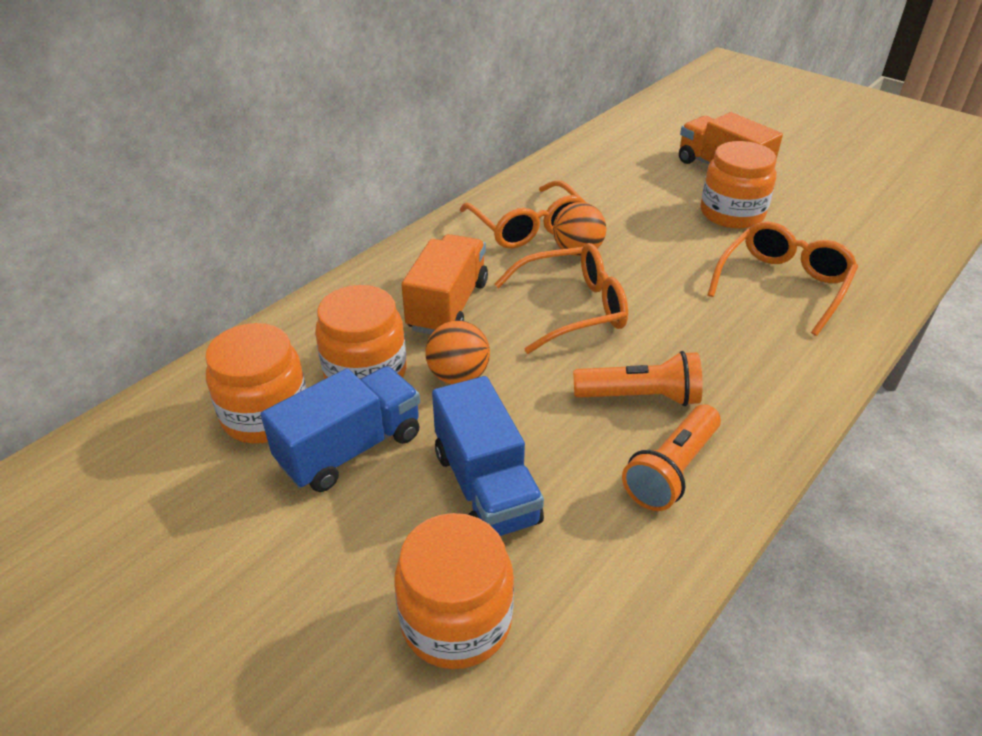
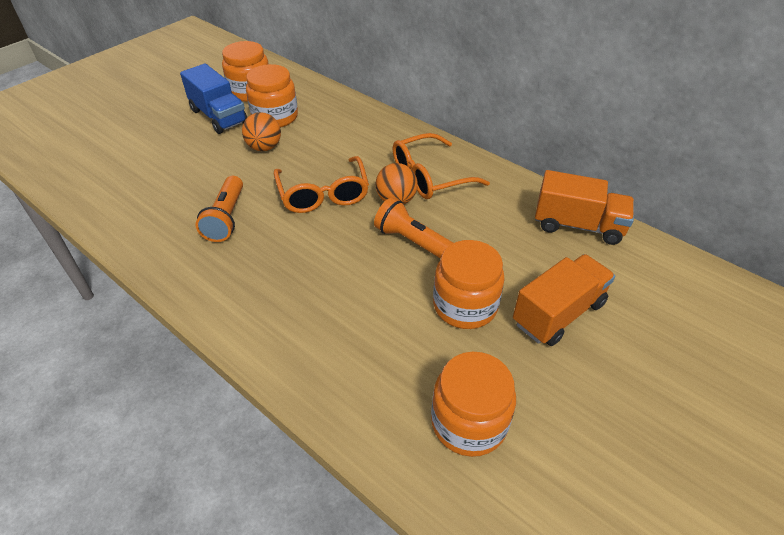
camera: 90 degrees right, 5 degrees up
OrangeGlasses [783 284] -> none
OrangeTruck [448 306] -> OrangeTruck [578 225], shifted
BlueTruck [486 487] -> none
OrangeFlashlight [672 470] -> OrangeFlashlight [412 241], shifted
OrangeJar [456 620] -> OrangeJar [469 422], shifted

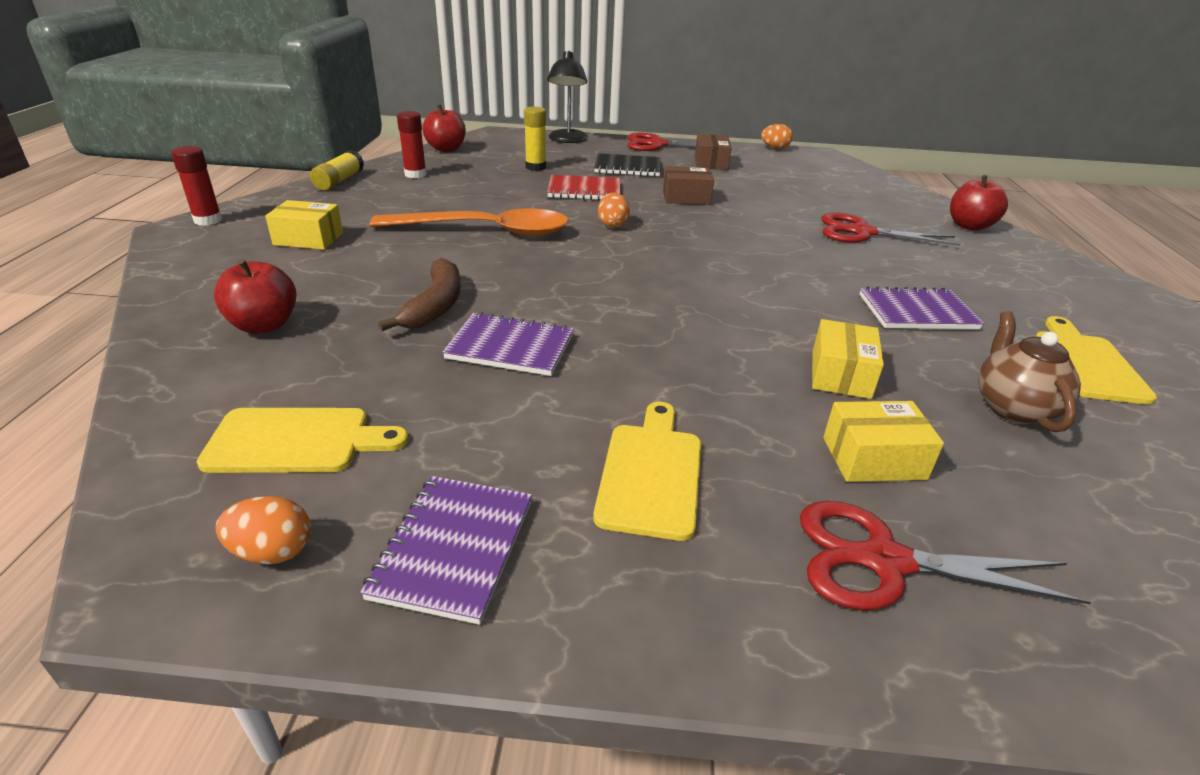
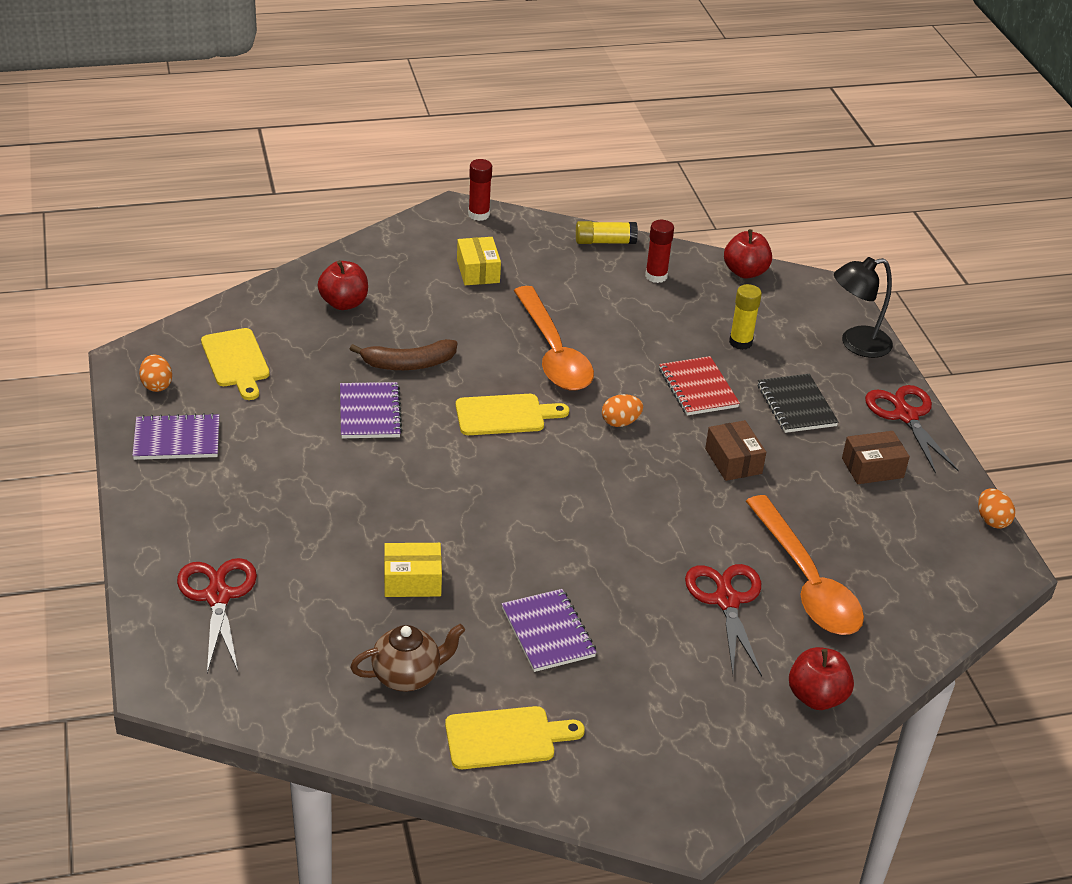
camera: 70 degrees right, 5 degrees up
YellowBox [873 458] -> none
YellowCuttingBoard [651 473] -> YellowCuttingBoard [505 415], shifted
none -> OrangeSpoon [806 581]

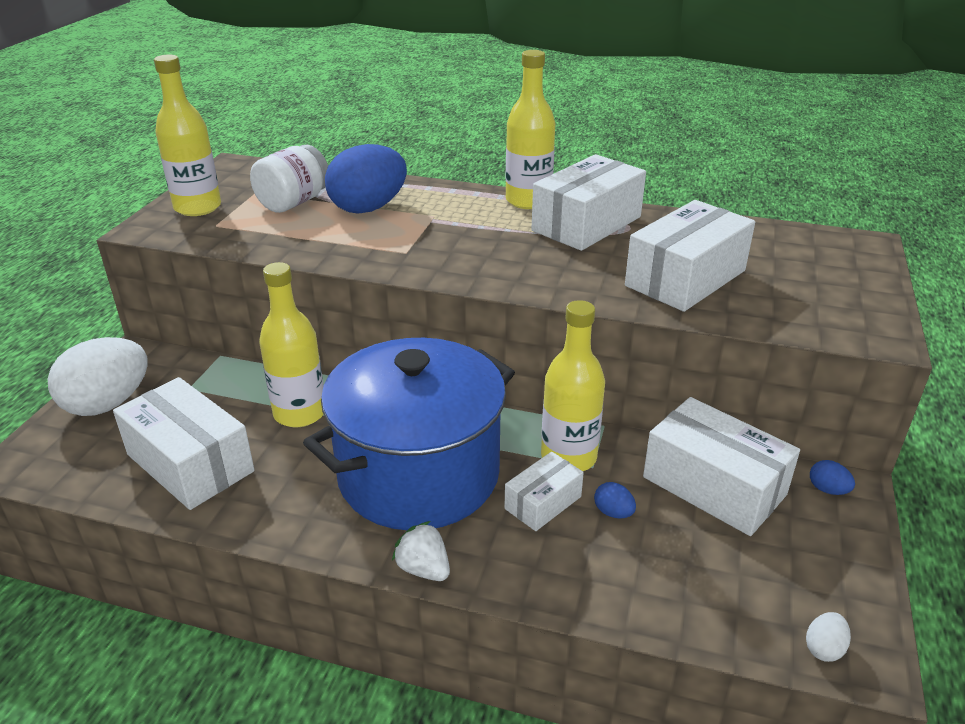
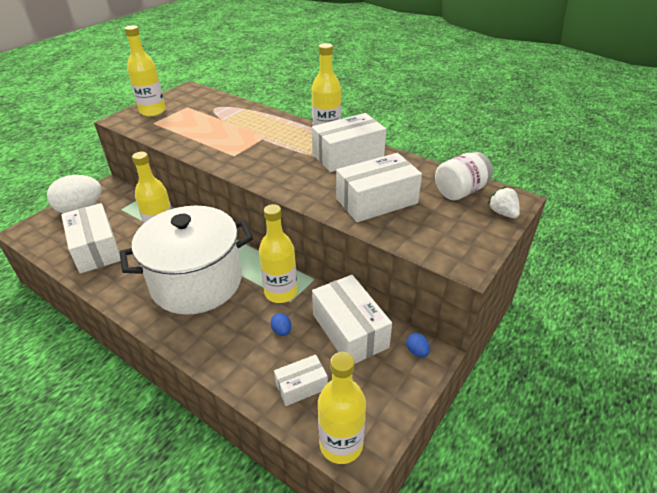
camera: 20 degrees right, 5 degrees up
WhiteJar [294 202] -> WhiteJar [460 191], shifted
BlueEgg [368 208] -> none
BluePot [418 474] -> WhitePot [197 282]
WhiteBox [543 502] -> WhiteBox [301 386], shifted
WhiteStrawberry [423 569] -> WhiteStrawberry [502 213], shifted
WhiteEgg [824 648] -> YellowBottle [341 444]

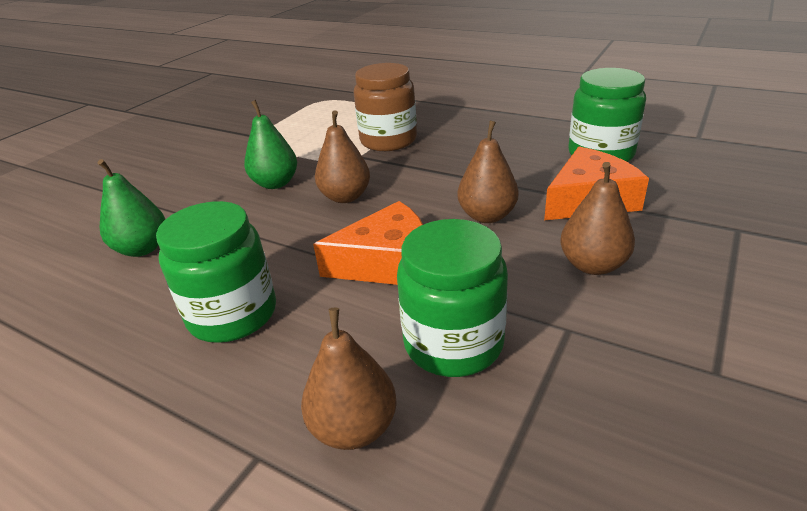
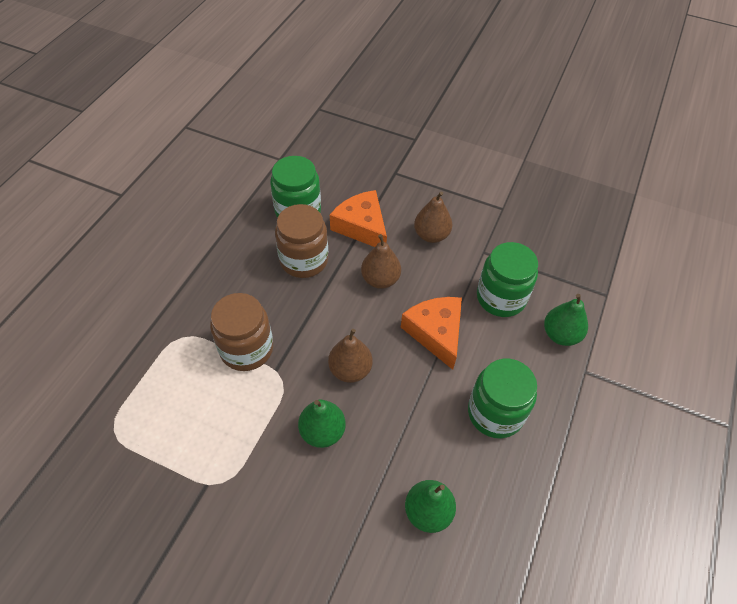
camera: 100 degrees left, 20 degrees up
BrownPear [354 428] -> GreenPear [560 335]
none -> BrownJar [304 260]

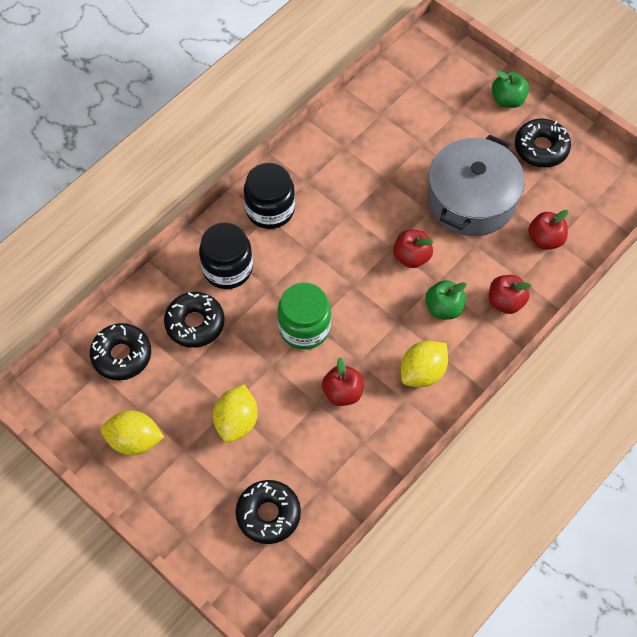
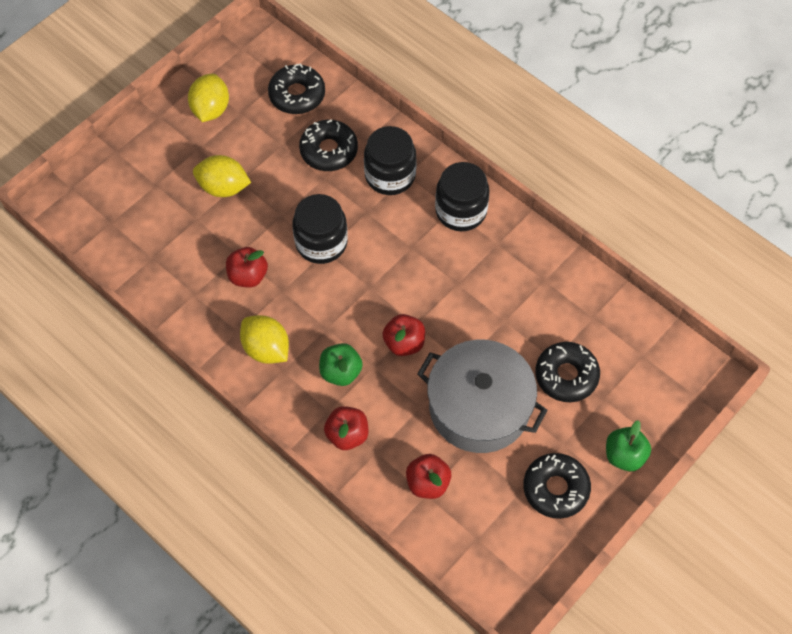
camera: 90 degrees right, 0 degrees up
GreenJar [304 328] -> BlackJar [321 243]
BlackDonut [268 514] -> BlackDonut [566 376], shifted

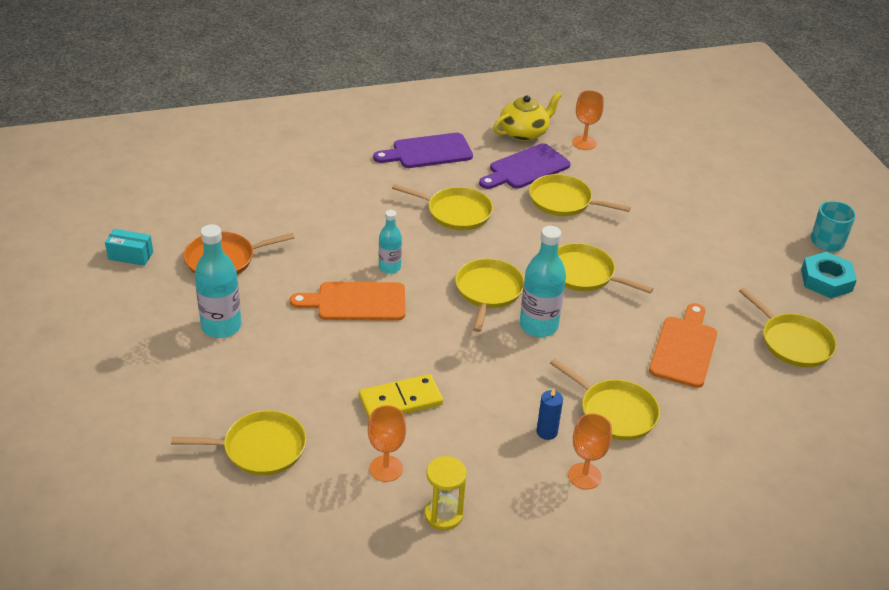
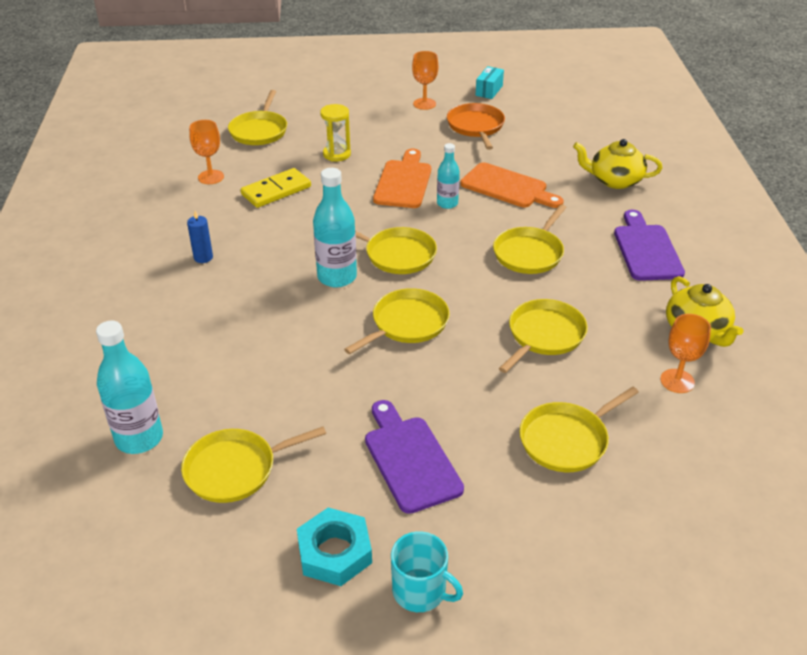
camera: 105 degrees right, 0 degrees up
PurpleCuttingBoard [526 168] -> PurpleCuttingBoard [410 459], shifted
TurquoiseBottle [221 326] -> TurquoiseBottle [139 438], shifted
OrangeCuttingBoard [684 348] -> OrangeCuttingBoard [507 187], shifted
YellowPan [614 412] -> YellowPan [566 440], shifted
YellowDomino [400 401] -> YellowDomino [276 191], 60 degrees clockwise
OrangeGoblet [584 476] -> OrangeGoblet [424 104], shifted
YellowHourglass [443 515] -> YellowHourglass [337 154], shifted
none -> YellowTeapot [614 180]

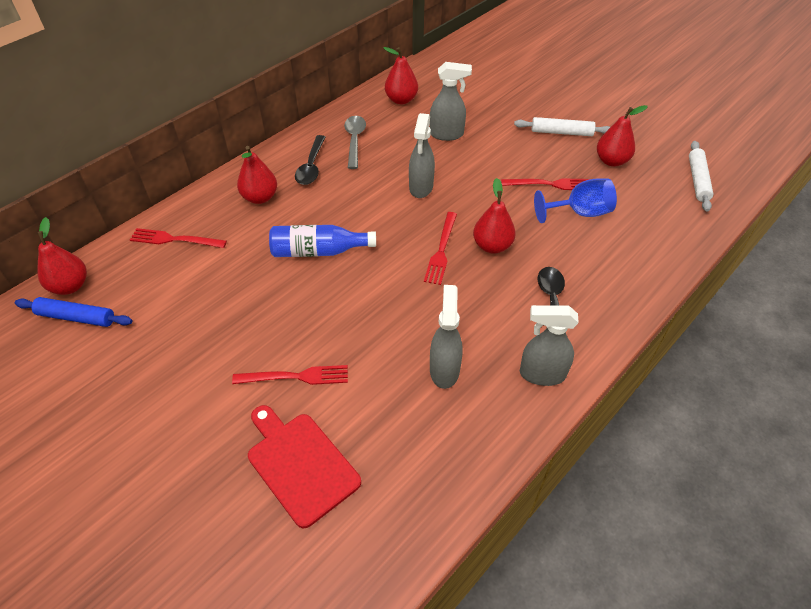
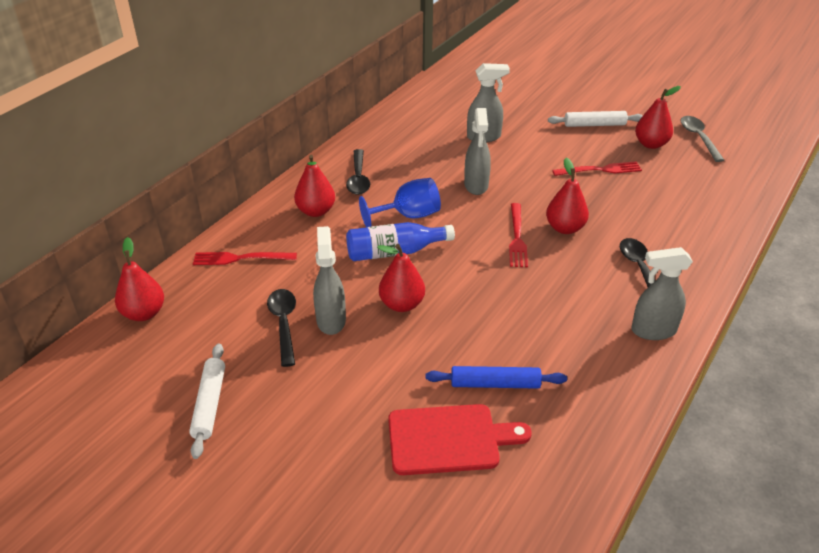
camera: 10 degrees left, 10 degrees down
RedPear [401 100] -> RedPear [402 304], shifted
GreySpoon [354 141] -> GreySpoon [698 138], shifted
WhiteRollingPin [697 180] -> WhiteRollingPin [209 404], shifted
BlueGoblet [579 213] -> BlueGoblet [408 216], shifted
GreySprayBottle [444 369] -> GreySprayBottle [331 320], shifted
BlueRollingPin [76 317] -> BlueRollingPin [495 384], shifted
RedFork [296 377] -> none
RedCuttingBoard [300 464] -> RedCuttingBoard [449 439], 135 degrees clockwise
none -> BlackSpoon [284 324]

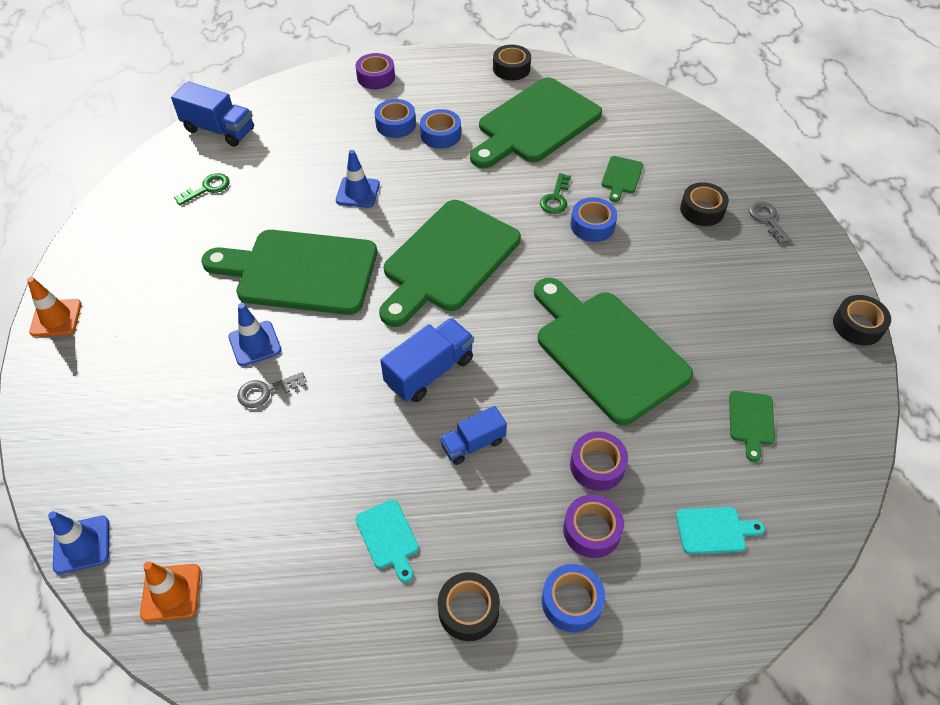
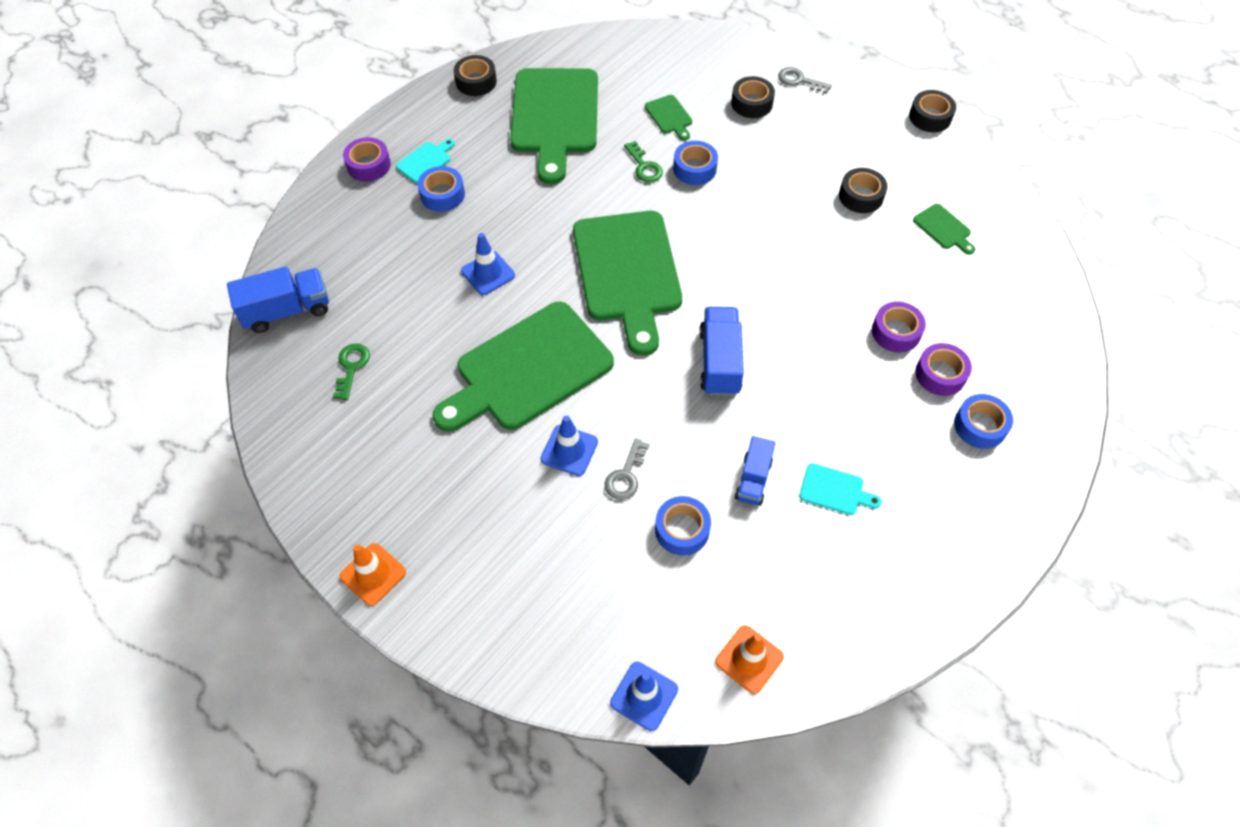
camera: 45 degrees left, 5 degrees up
BlueTape [440 135] -> BlueTape [682 530], shifted
GreenCuttingBoard [606 351] -> none
BlueTruck [473 444] -> BlueTruck [753 479], shifted
TurquoiseCuttingBoard [714 530] -> TurquoiseCuttingBoard [425 161], shifted
BlackTape [468 610] -> BlackTape [861 196], shifted

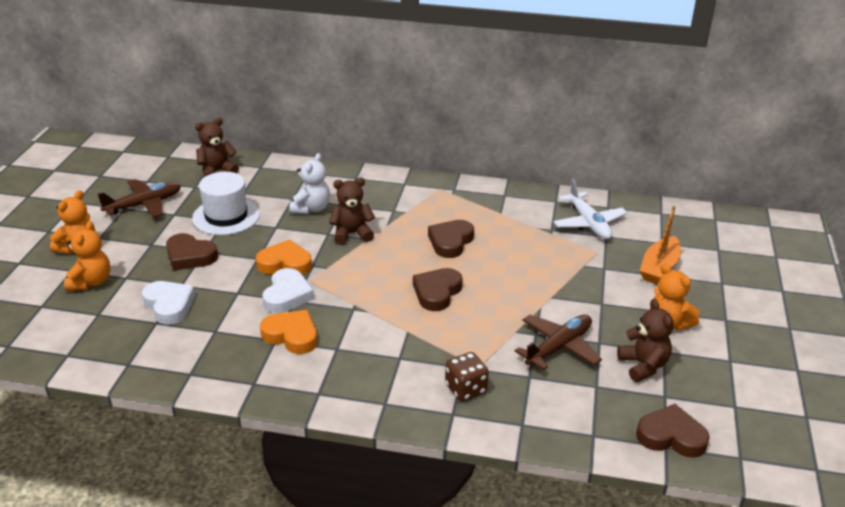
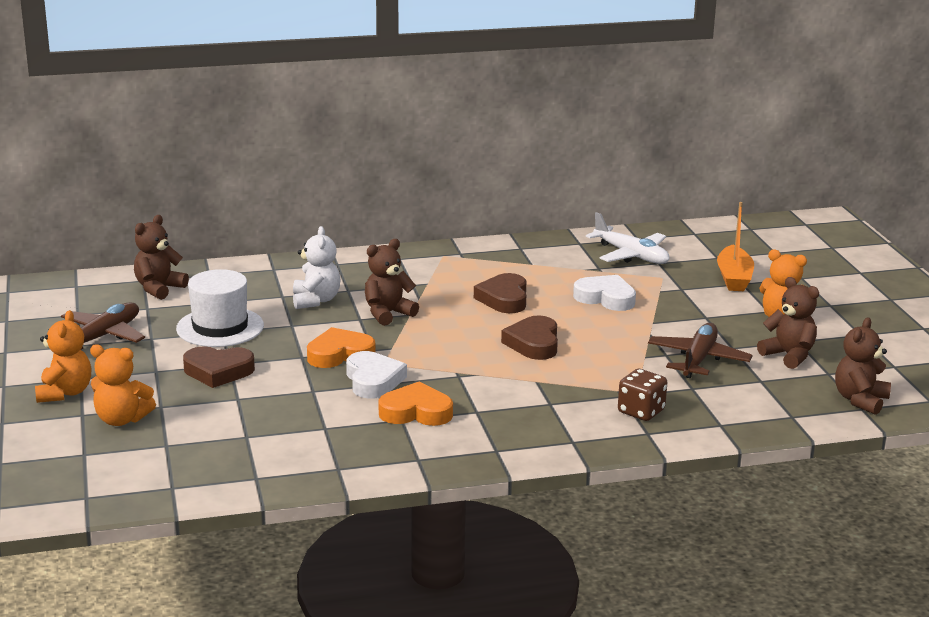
camera: 25 degrees left, 10 degrees down
OrangeTeddyBear [91 282] -> OrangeTeddyBear [121 419], 120 degrees clockwise
WhiteHeart [169 305] -> WhiteHeart [605 298], shifted
BrownHeart [671 436] -> BrownTeddyBear [860 400]

